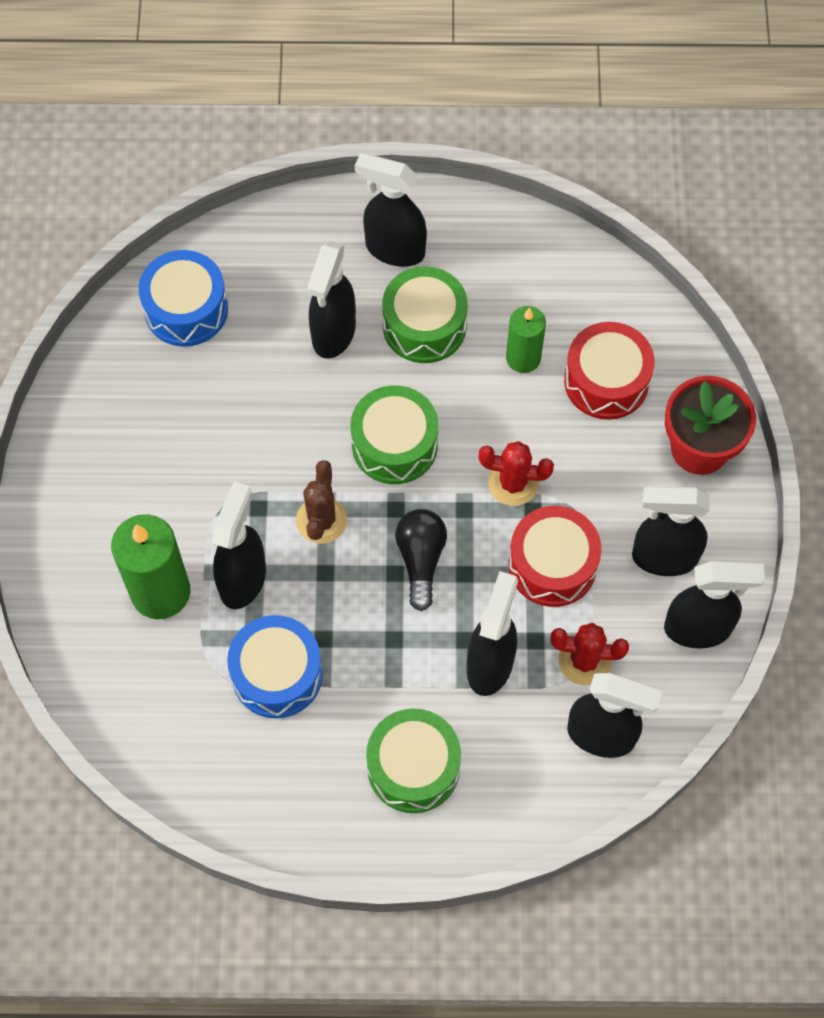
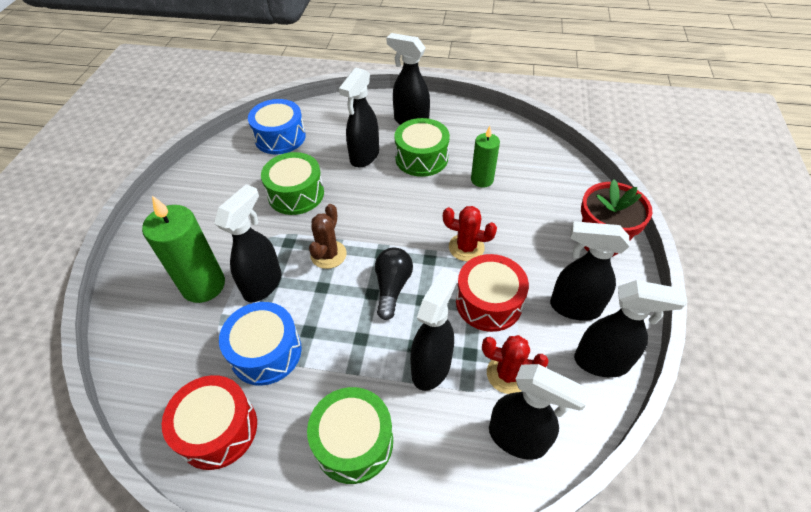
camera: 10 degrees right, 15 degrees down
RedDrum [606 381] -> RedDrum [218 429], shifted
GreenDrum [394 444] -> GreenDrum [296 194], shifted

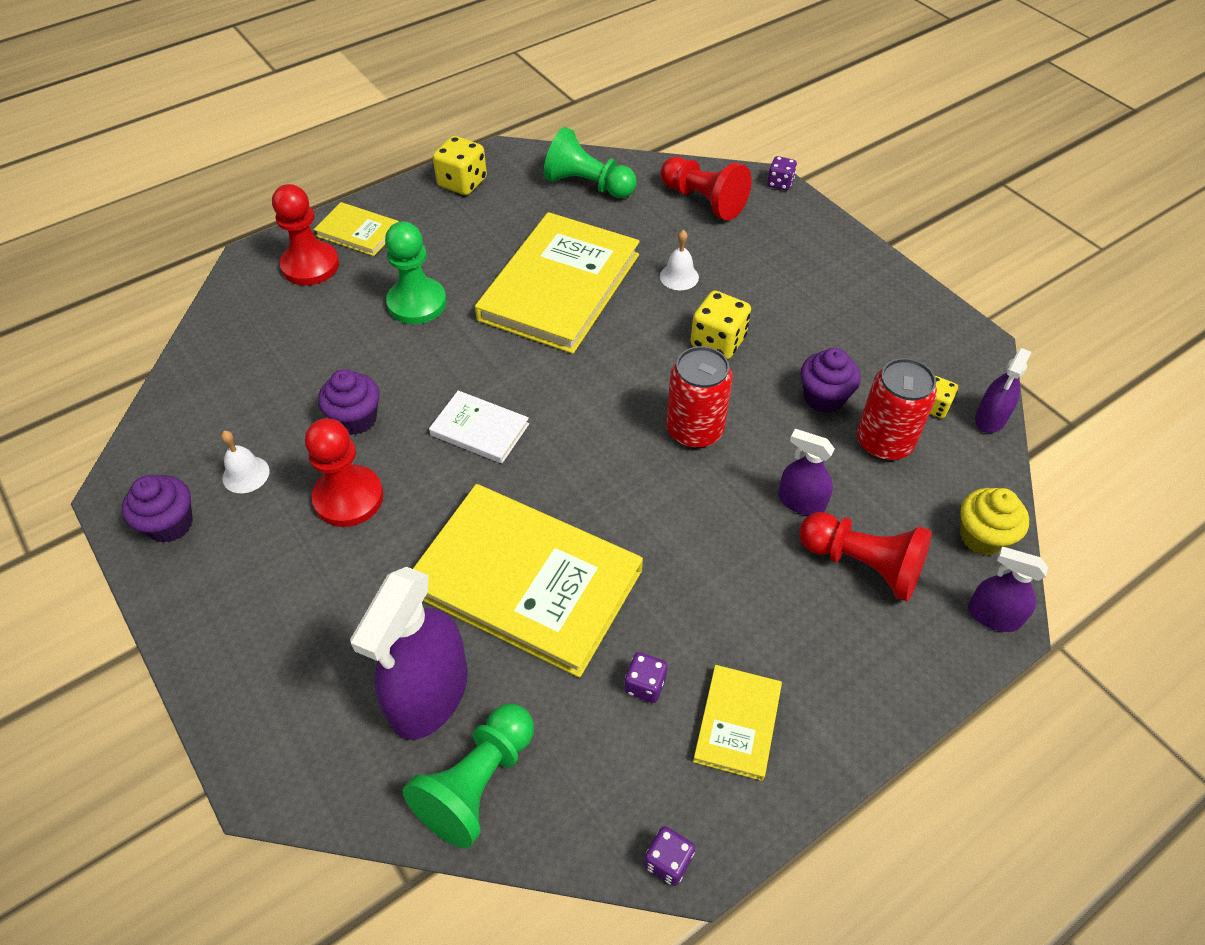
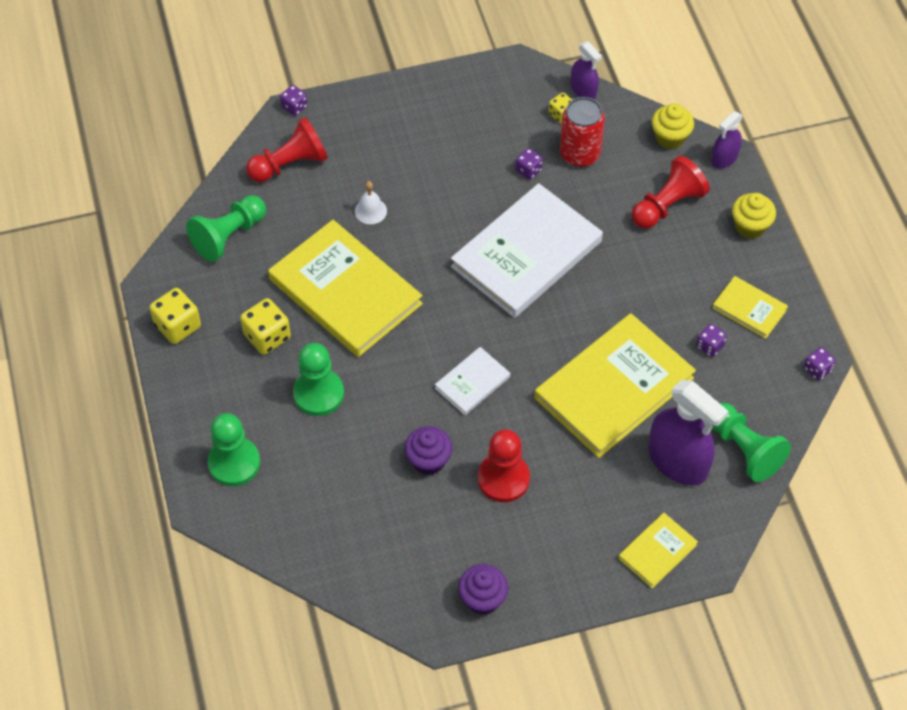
camera: 70 degrees left, 5 degrees up
RedPawn [310 265] -> GreenPawn [234 463]
YellowBook [358 232] -> YellowBook [657 551], shifted
YellowDice [718 342] -> YellowDice [267 336], shifted
RedCan [694 430] -> WhiteBook [526 254]
PurpleCupcake [824 397] -> PurpleDice [528 170]
PurpleSprayBottle [801 502] -> none
WhiteBell [246 474] -> none
none -> YellowCupcake [750 226]

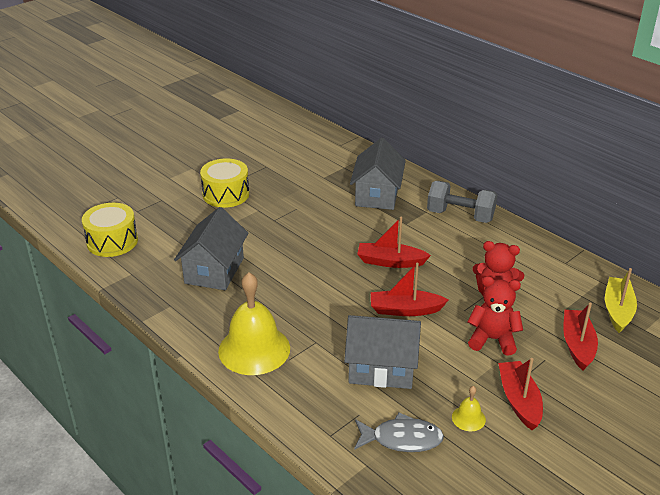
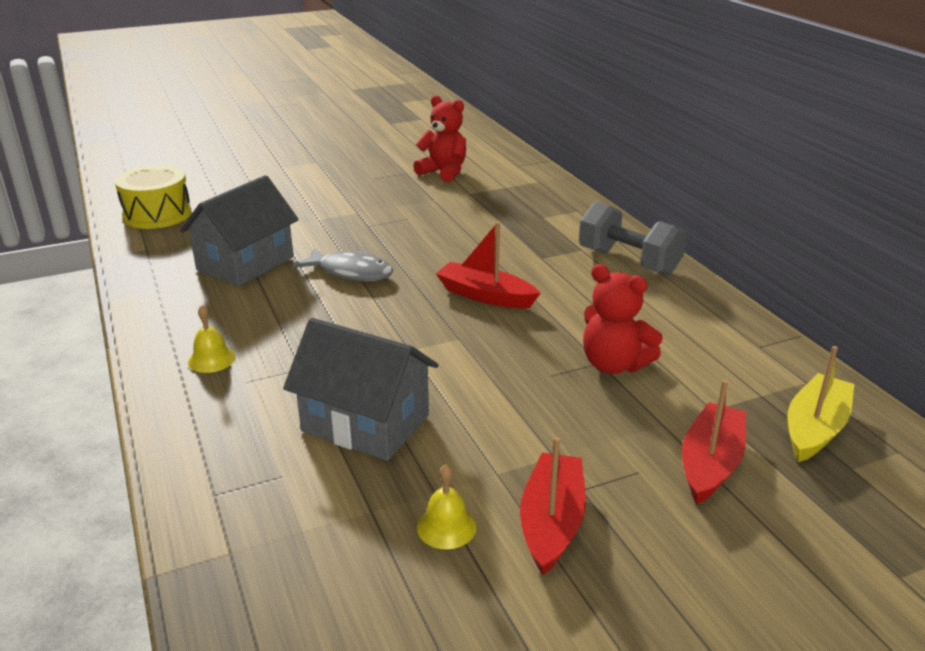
camera: 20 degrees right, 5 degrees down
GreyHouse [377 195] -> none
YellowDrum [226 194] -> none
RedBoat [405 310] -> none
YellowBell [254 349] -> YellowBell [211 359], x0.43
RedTeddyBear [492 339] -> RedTeddyBear [443 172], shifted
GreyFish [402 439] -> GreyFish [351 272], shifted

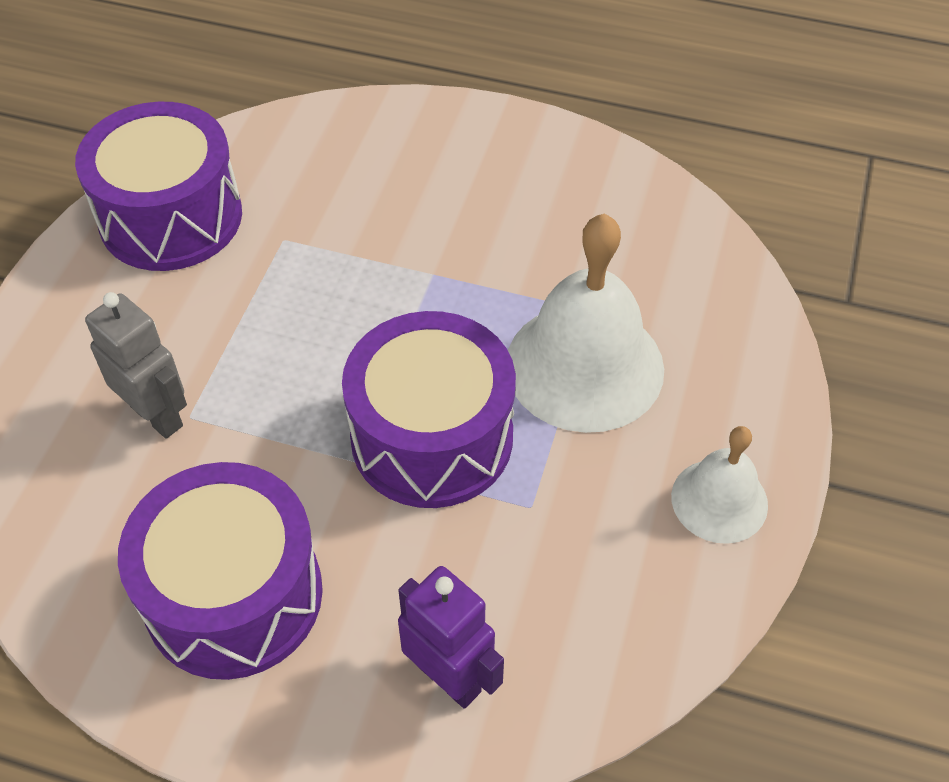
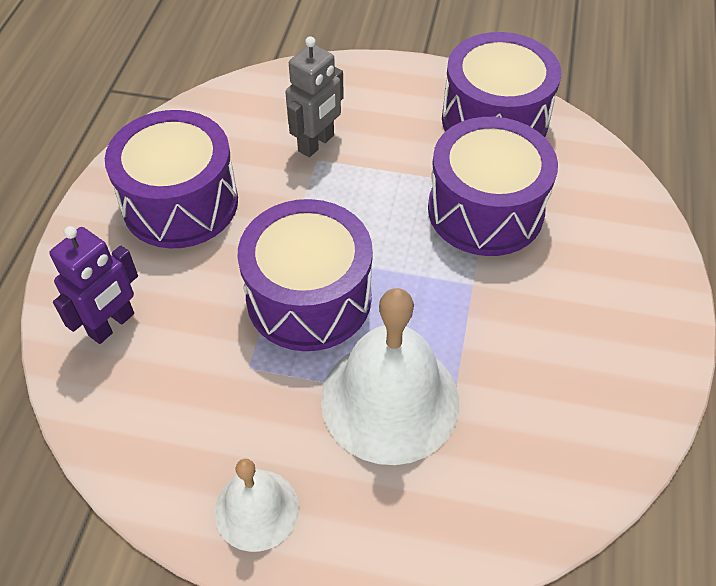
camera: 85 degrees right, 0 degrees up
none -> PurpleDrum [485 210]

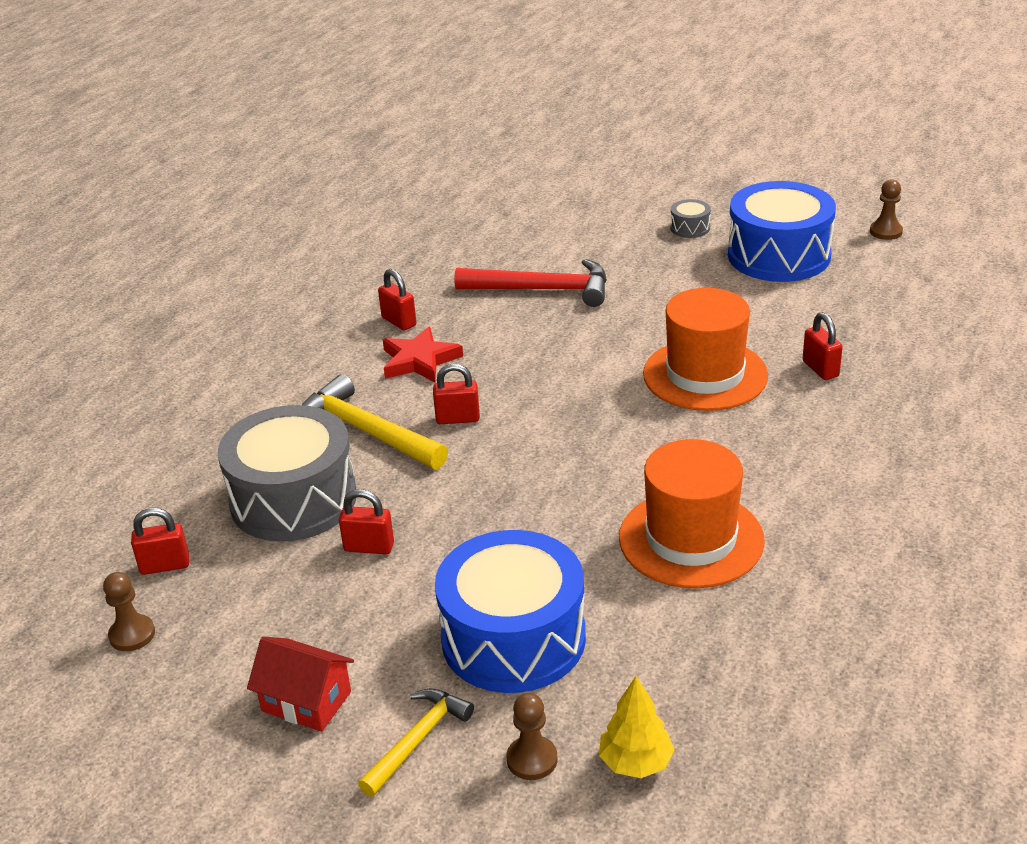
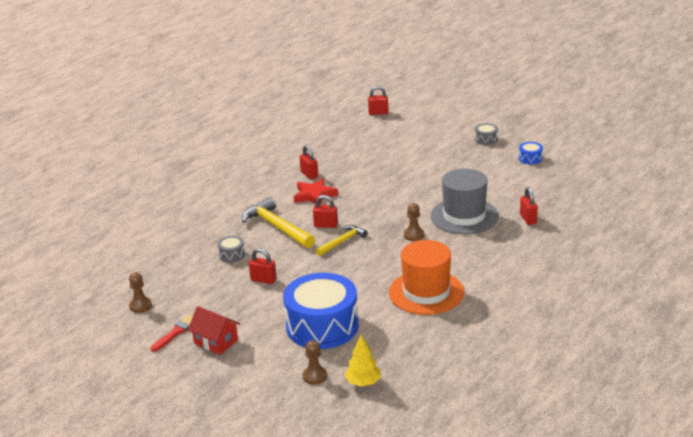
camera: 10 degrees right, 5 degrees down
BrownPawn [885 232] -> BrownPawn [414 235], shifted
BlueDrum [779 255] -> BlueDrum [530 158], x0.40
RedHammer [543 290] -> none
OrangeHat [705 375] -> GreyHat [464 216]
GreyDrum [293 499] -> GreyDrum [232 255], x0.40
RedPadlock [165 566] -> RedPadlock [378 113], shifted
YellowHammer [418 740] -> YellowHammer [342 242], shifted
none -> RedBrush [176 332]

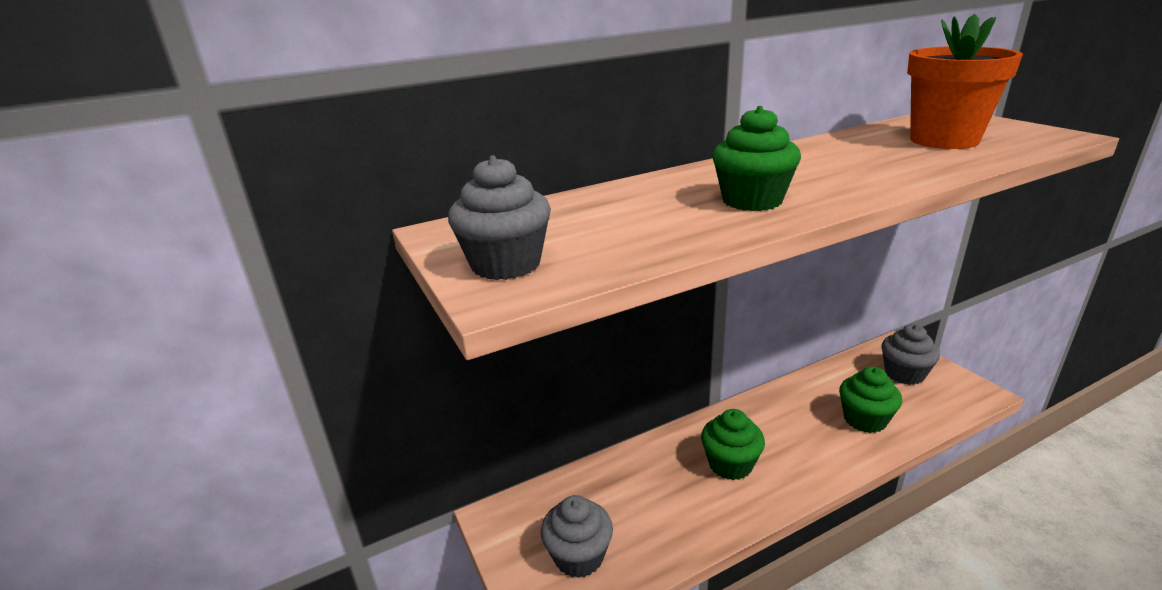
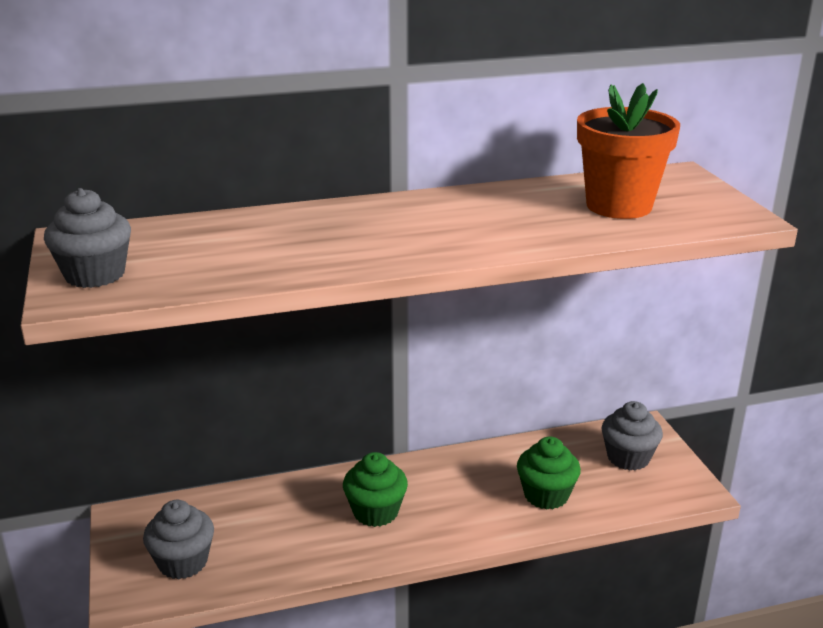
camera: 10 degrees right, 0 degrees up
GreenCupcake [752 200] -> none

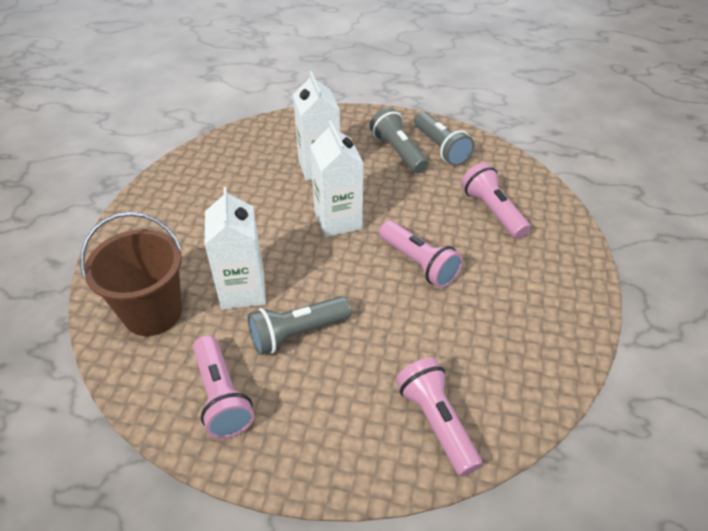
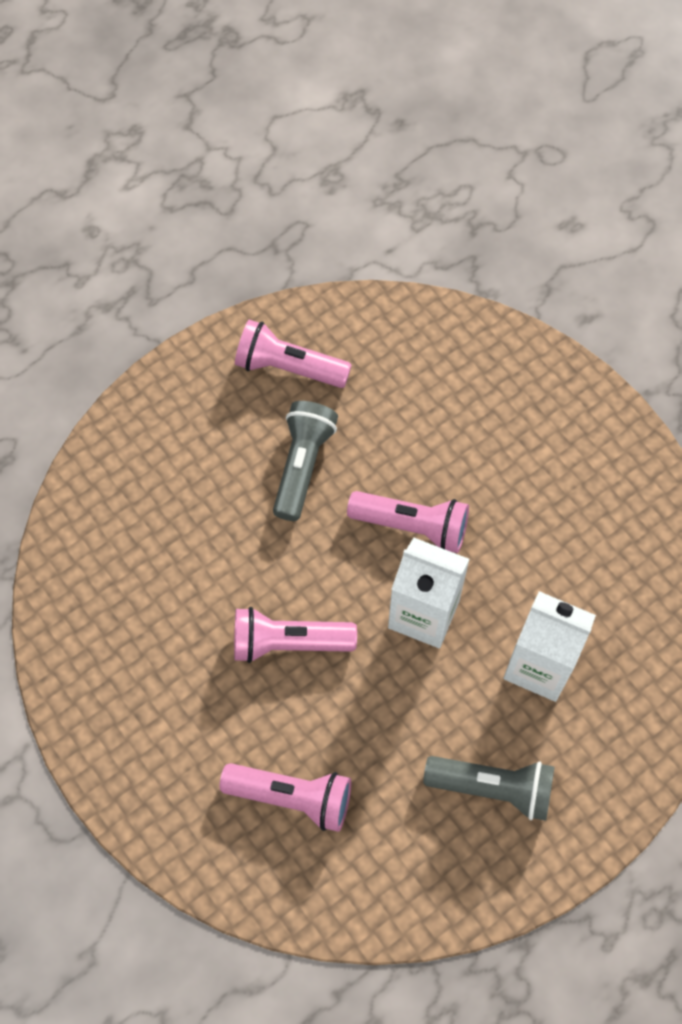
camera: 130 degrees right, 20 degrees up
GreyFlashlight [440 148] -> none
WhiteCarton [243 290] -> none
BrownBucket [153 313] -> none
PinkFlashlight [436 422] -> PinkFlashlight [412 526], shifted

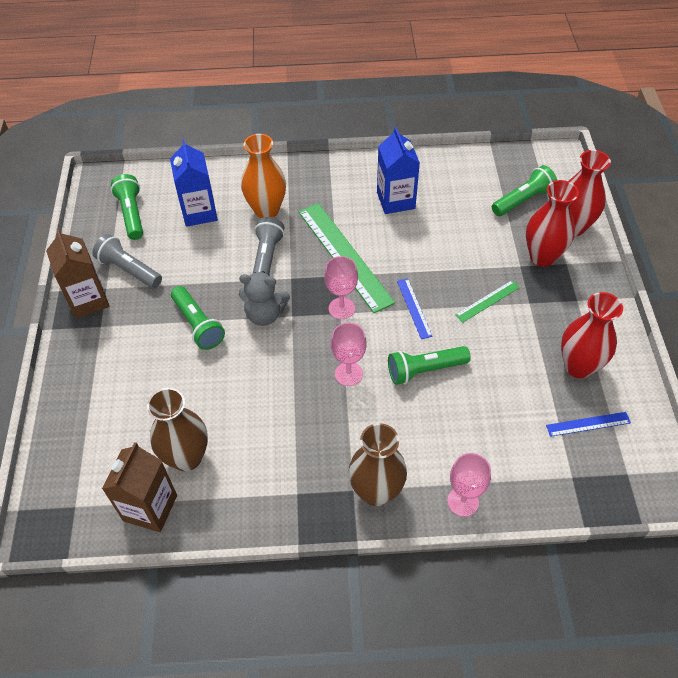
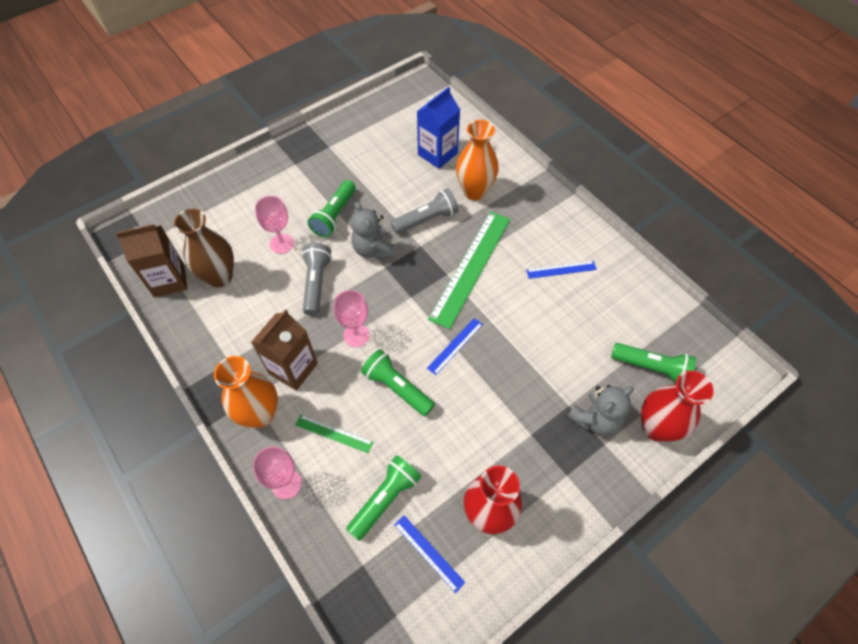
camera: 55 degrees right, 5 degrees up
BlueCarton [395 200] -> BlueRuler [561 270]
GreenFlashlight [132 214] -> GreenFlashlight [385 499], shifted
RedVase [542 257] -> GreyTeddyBear [595 419]
BrownCarton [88 300] -> BrownCarton [293 368], shifted
GreyFlashlight [129 270] -> GreyFlashlight [316 283], shifted
PinkGoblet [341 308] -> PinkGoblet [282 243], shifted
GreenRuler [487 301] -> GreenRuler [334 433], shifted
BrownVase [376 491] -> OrangeVase [260 414]

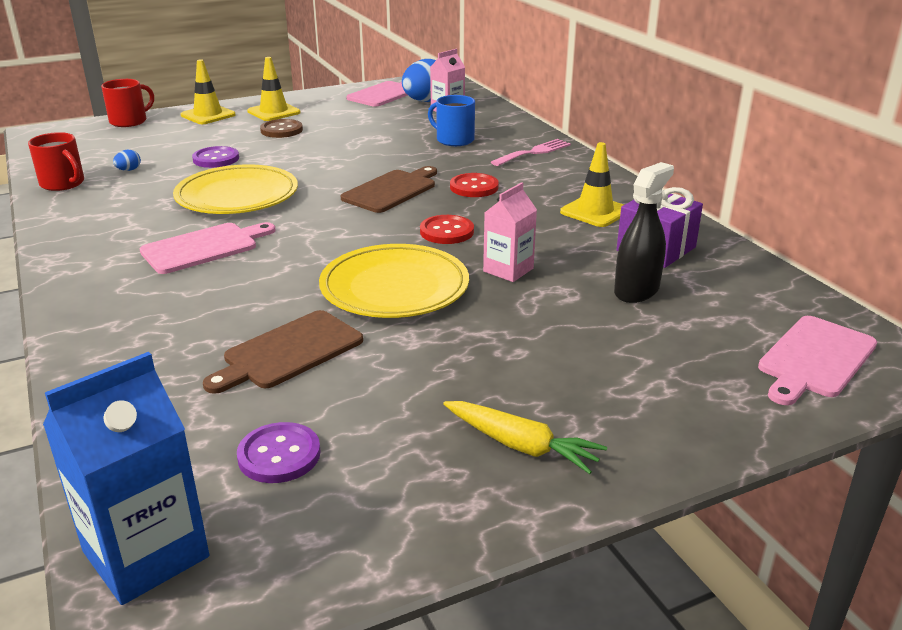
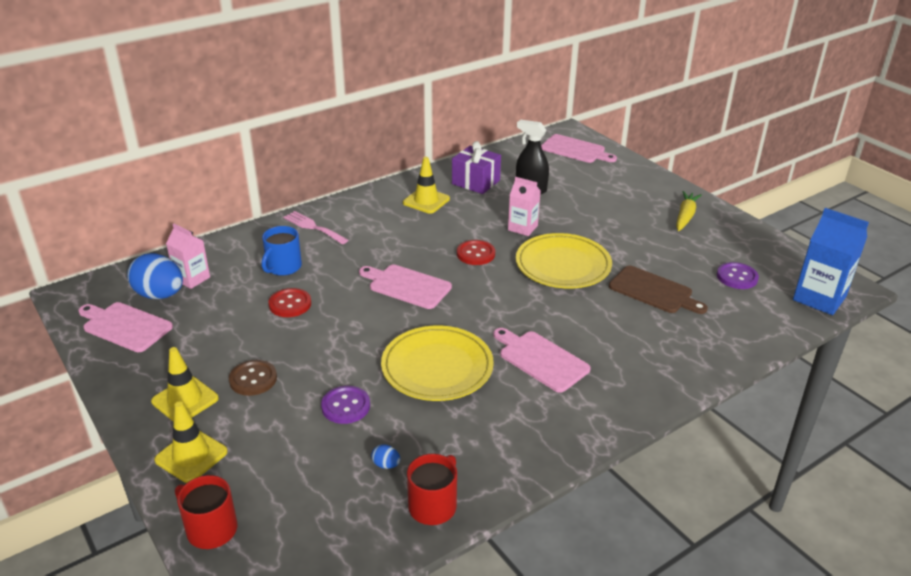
camera: 100 degrees left, 5 degrees up
BrownCuttingBoard [392 190] -> PinkCuttingBoard [407 286]
RedButton [474 187] -> RedButton [290 304], shifted

